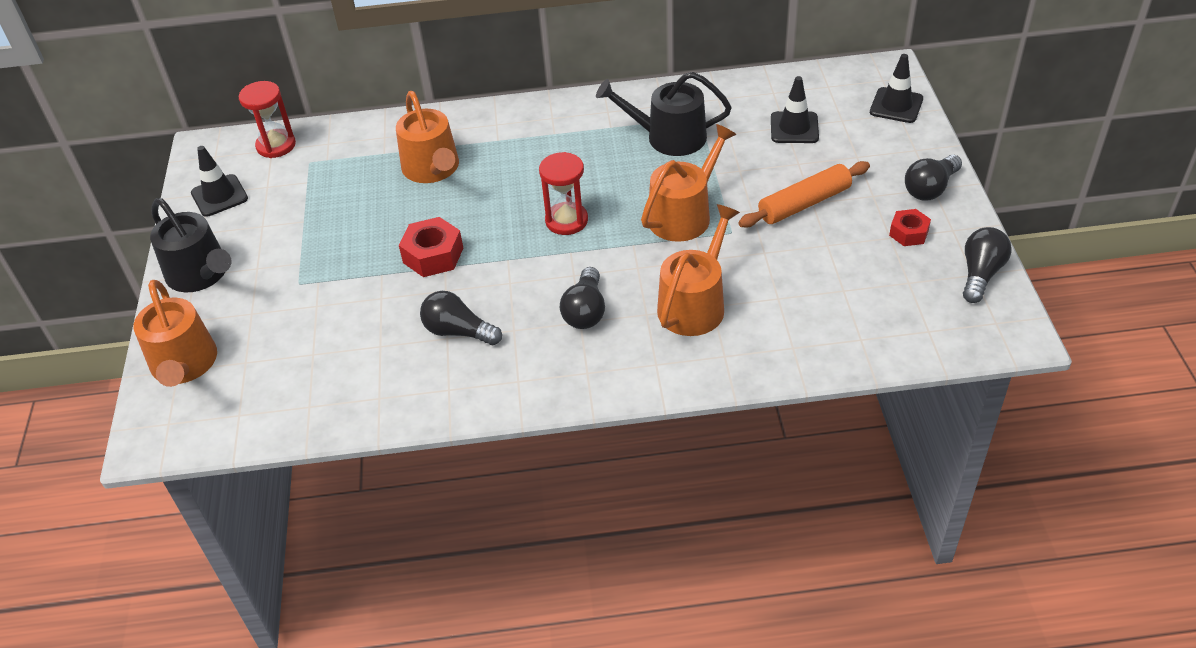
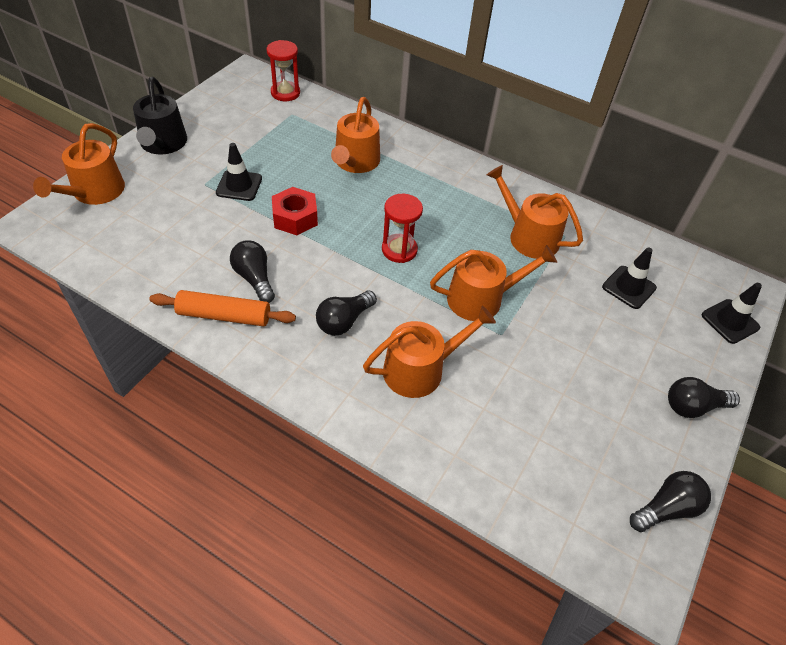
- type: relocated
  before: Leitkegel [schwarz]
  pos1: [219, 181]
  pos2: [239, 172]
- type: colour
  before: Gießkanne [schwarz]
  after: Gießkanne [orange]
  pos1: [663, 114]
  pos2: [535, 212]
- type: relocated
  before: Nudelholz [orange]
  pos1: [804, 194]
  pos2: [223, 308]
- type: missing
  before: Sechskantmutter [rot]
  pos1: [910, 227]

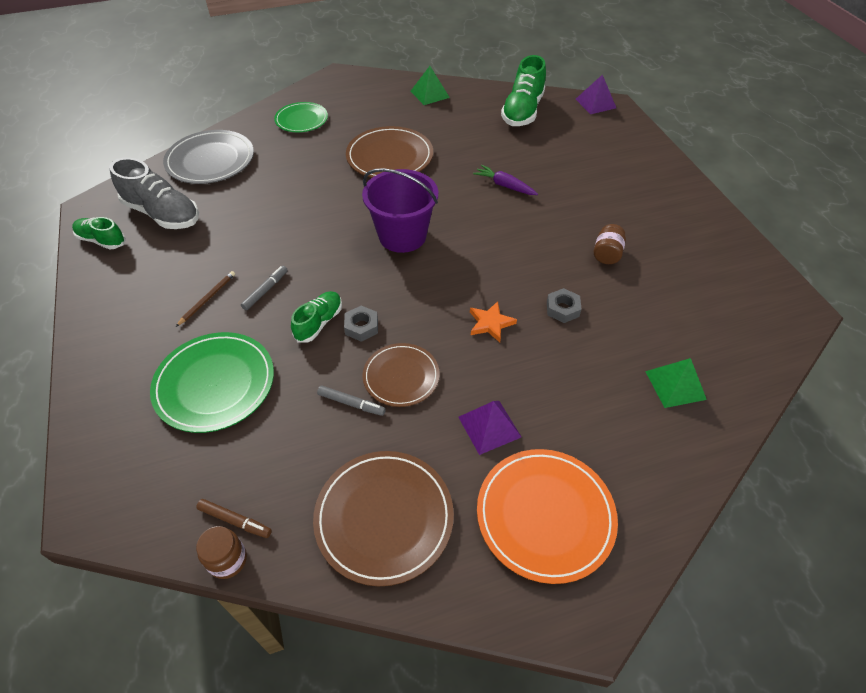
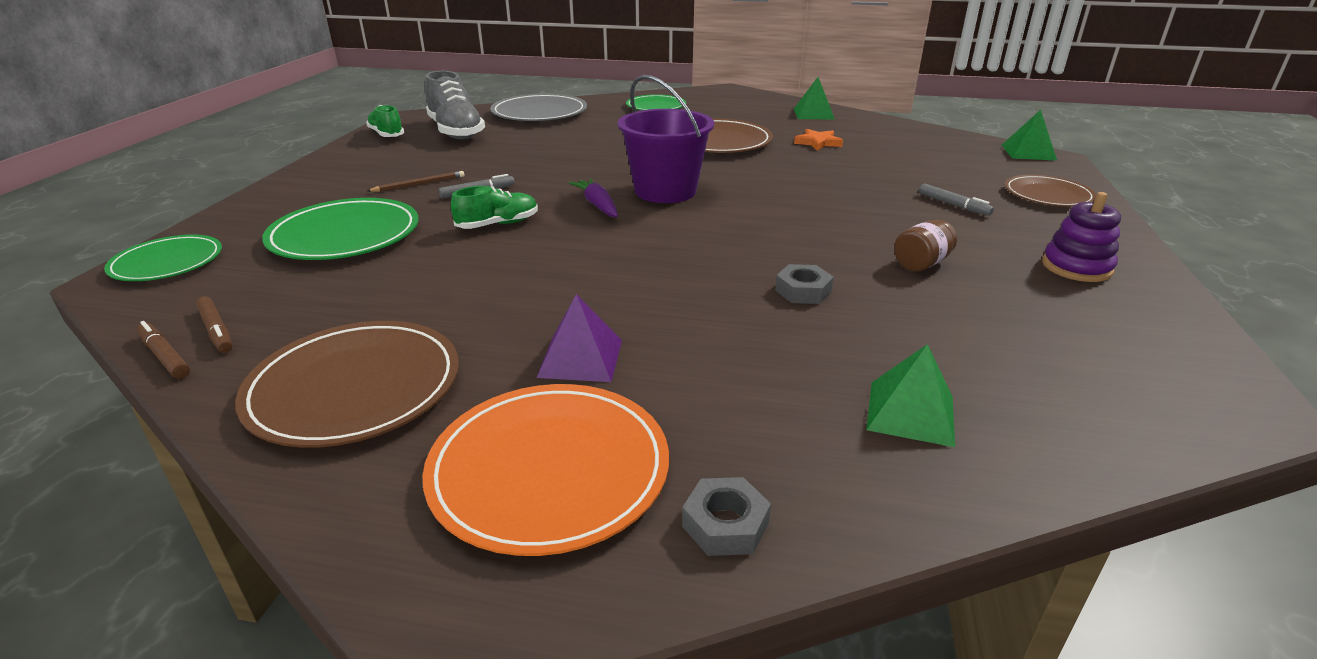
- type: exchanged
  before: Einmachglas [braun]
  after: Filzstift [braun]
  pos1: [221, 552]
  pos2: [163, 350]
- type: relocated
  before: Filzstift [grau]
  pos1: [351, 400]
  pos2: [956, 199]
- type: relocated
  before: Sechskantmutter [grau]
  pos1: [361, 324]
  pos2: [726, 516]
- type: relocated
  before: Teller [braun]
  pos1: [401, 375]
  pos2: [1050, 191]
- type: relocated
  before: Stern [orange]
  pos1: [493, 321]
  pos2: [818, 140]
- type: relocated
  before: Karotte [lila]
  pos1: [505, 180]
  pos2: [593, 197]
- type: missing
  before: Schuh [grün]
  pos1: [523, 90]
- type: colour
  before: Pyramide [lila]
  after: Pyramide [grün]
  pos1: [596, 94]
  pos2: [1029, 135]
- type: appeared
  after: Teller [grün]
  pos2: [163, 258]
- type: appeared
  after: Stapelspielzeug [lila]
  pos2: [1081, 237]

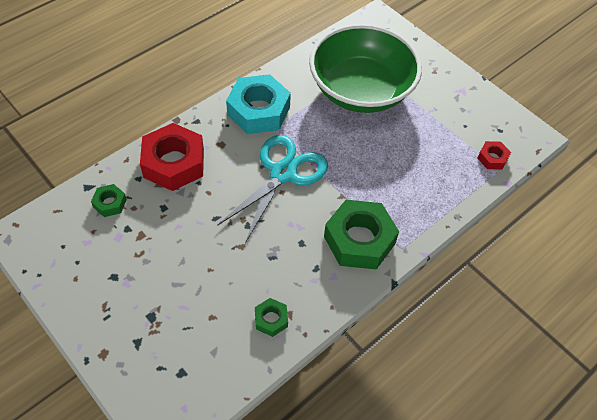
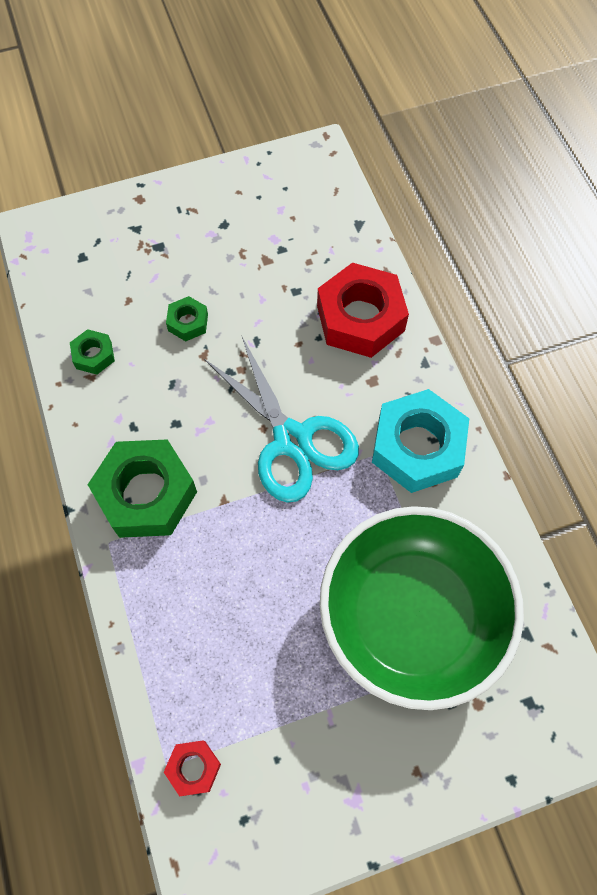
- type: relocated
  before: Sechskantmutter [grün]
  pos1: [109, 200]
  pos2: [187, 318]

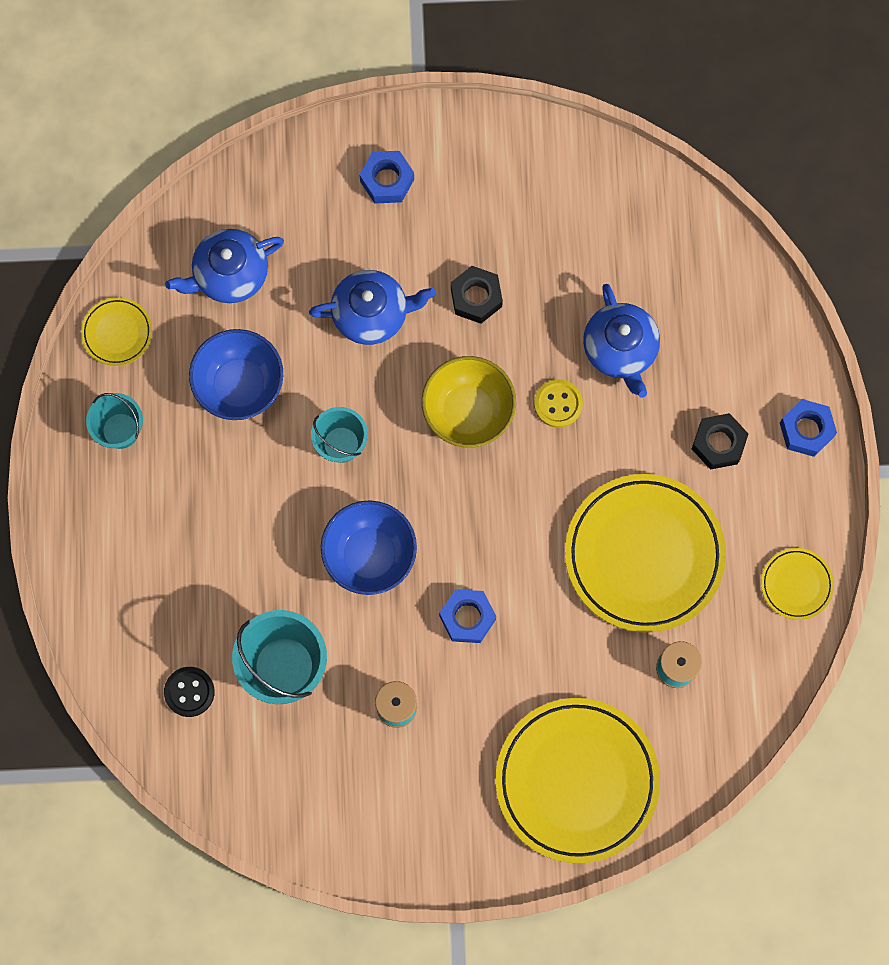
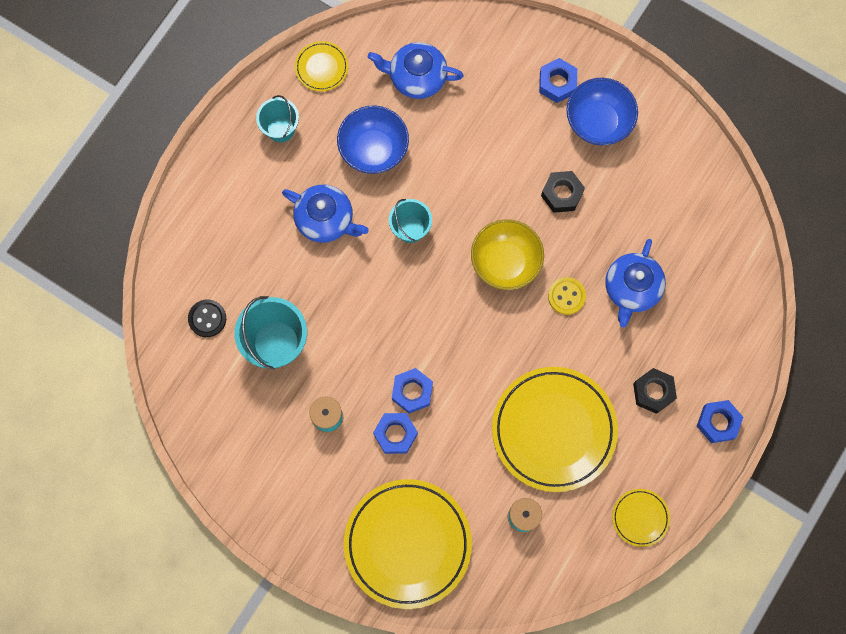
- type: relocated
  before: Teekanne [blau]
  pos1: [372, 307]
  pos2: [325, 213]
- type: relocated
  before: Schüssel [blau]
  pos1: [369, 547]
  pos2: [602, 111]
- type: appeared
  after: Sechskantmutter [blau]
  pos2: [395, 433]

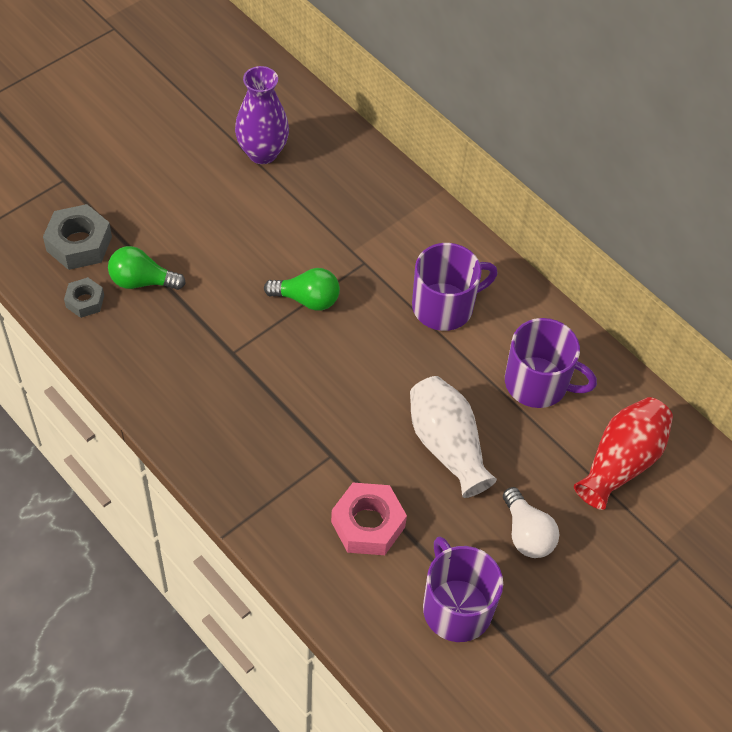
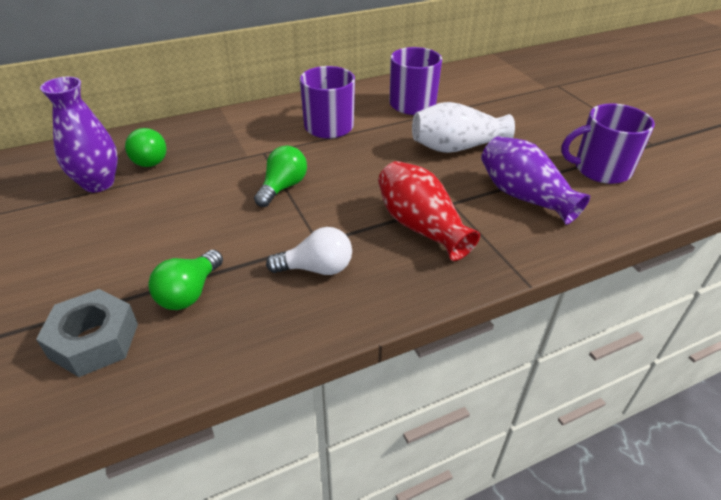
- type: missing
  before: Sechskantmutter [grau]
  pos1: [84, 297]
- type: exchanged
  before: Sechskantmutter [rosa]
  after: Vase [lila]
  pos1: [369, 519]
  pos2: [535, 180]
- type: relocated
  before: Glühbirne [weiß]
  pos1: [531, 522]
  pos2: [309, 251]
- type: relocated
  before: Vase [rot]
  pos1: [623, 453]
  pos2: [429, 211]
- type: appeared
  after: Glühbirne [grün]
  pos2: [145, 147]

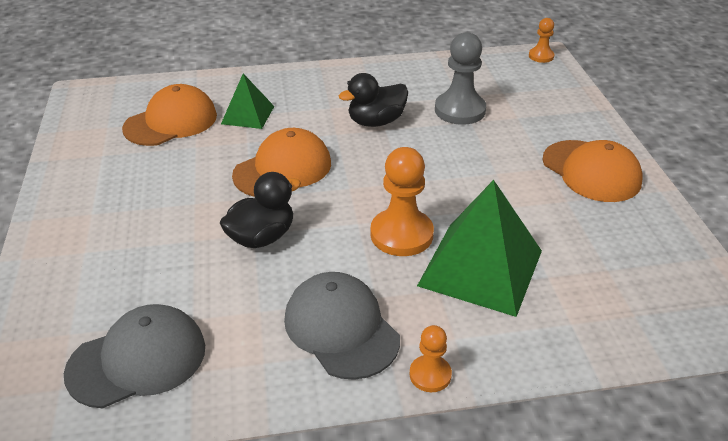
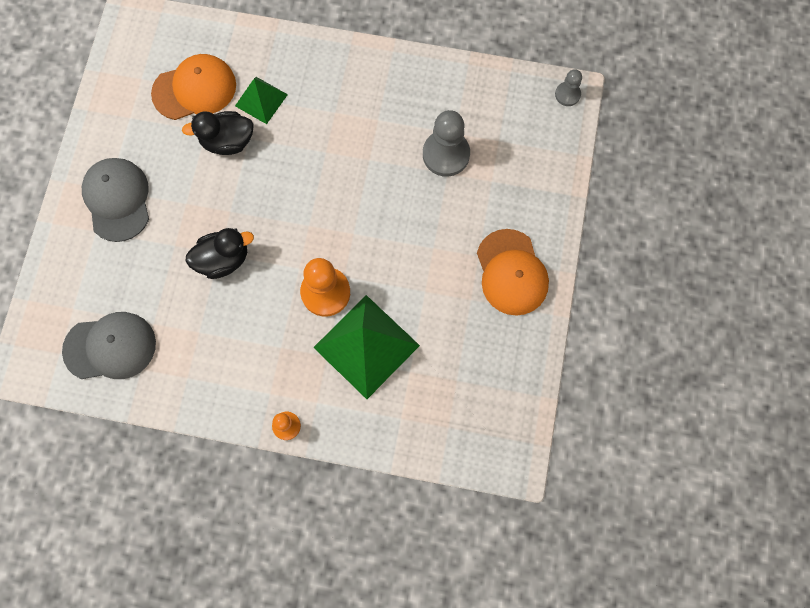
- type: missing
  before: Kappe [orange]
  pos1: [281, 162]
- type: relocated
  before: Kappe [grau]
  pos1: [342, 326]
  pos2: [115, 200]
- type: relocated
  before: Ente [schwarz]
  pos1: [373, 100]
  pos2: [218, 133]
- type: colour
  before: Bauer [orange]
  after: Bauer [grau]
  pos1: [542, 40]
  pos2: [568, 87]

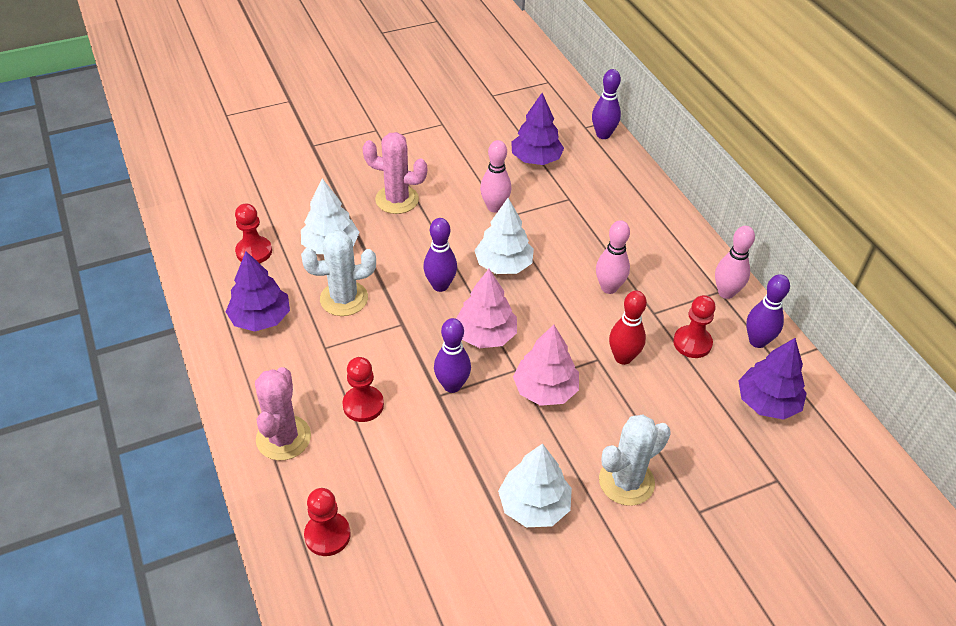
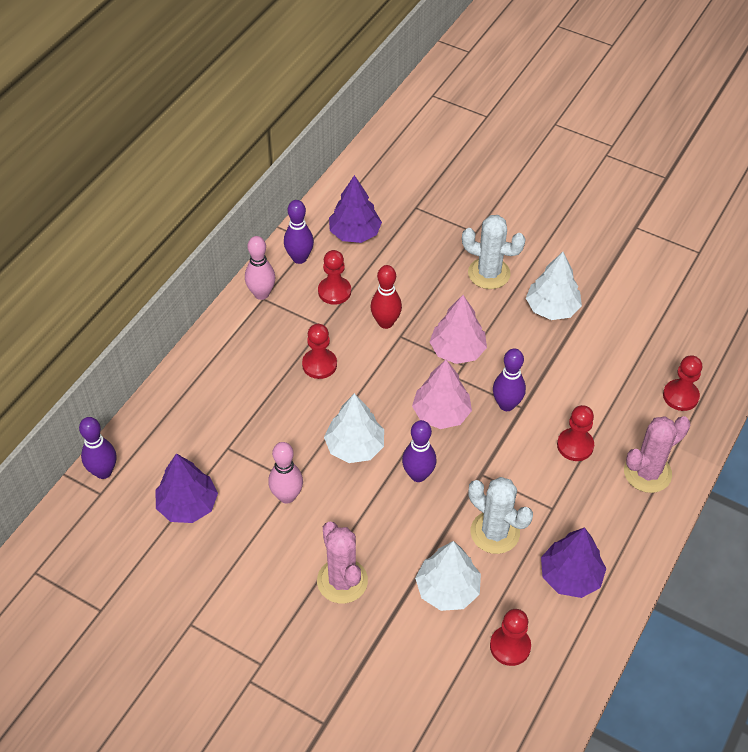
- type: exchanged
  before: Bowlingkegel [rosa]
  after: Bauer [rot]
  pos1: [613, 257]
  pos2: [319, 351]

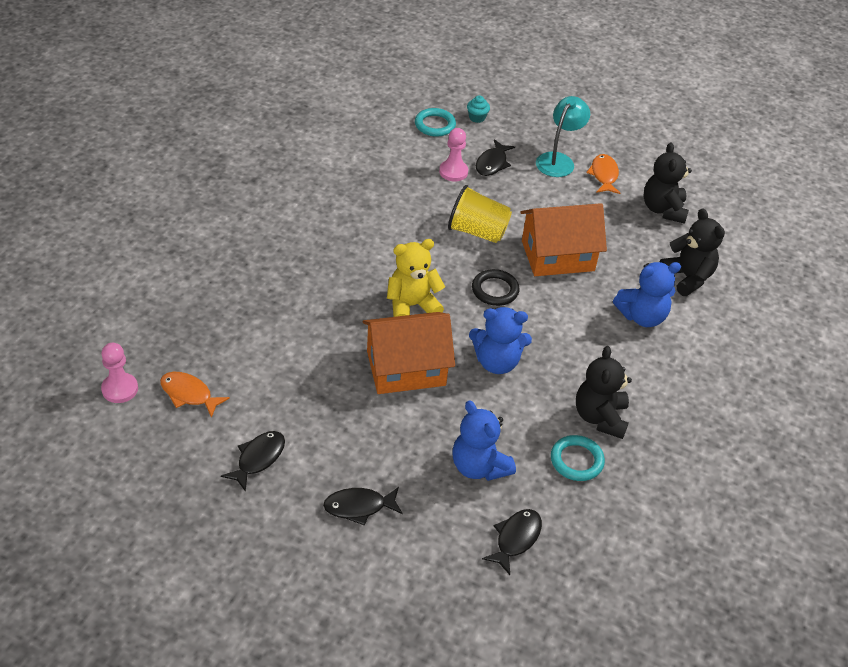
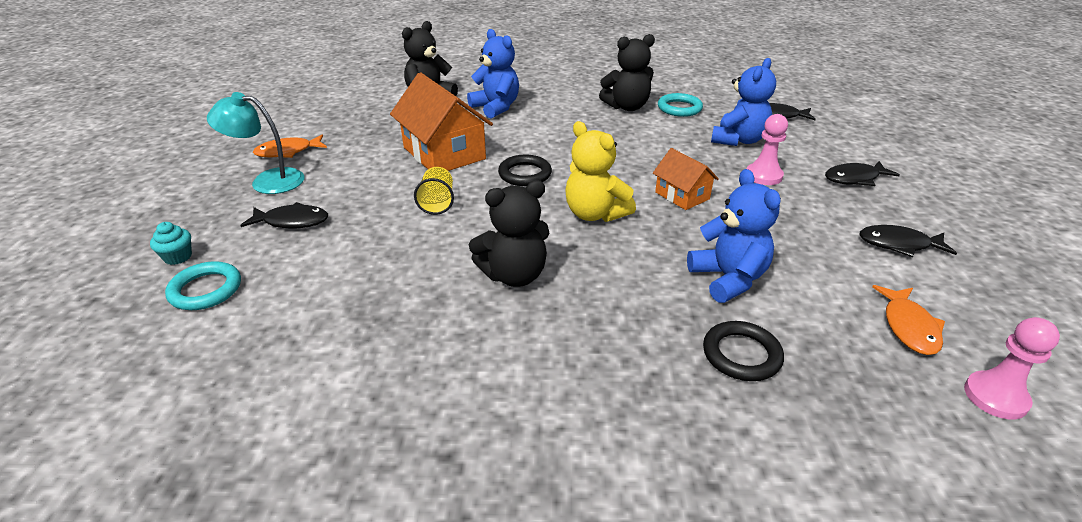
- type: spun
  before: Fisch [schwarz]
  pos1: [363, 506]
  pos2: [862, 173]
  turn: 105
- type: size
  before: Haus [orange]
  pos1: [408, 353]
  pos2: [686, 179]
  scale: 0.55
- type: relocated
  before: Bauer [rosa]
  pos1: [453, 155]
  pos2: [767, 149]
- type: size
  before: Becher [gelb]
  pos1: [480, 214]
  pos2: [434, 191]
  scale: 0.64
- type: relocated
  before: Teddybär [blau]
  pos1: [500, 340]
  pos2: [734, 236]
- type: relocated
  before: Teddybär [schwarz]
  pos1: [667, 183]
  pos2: [509, 233]
- type: appeared
  after: Ring [schwarz]
  pos2: [743, 351]

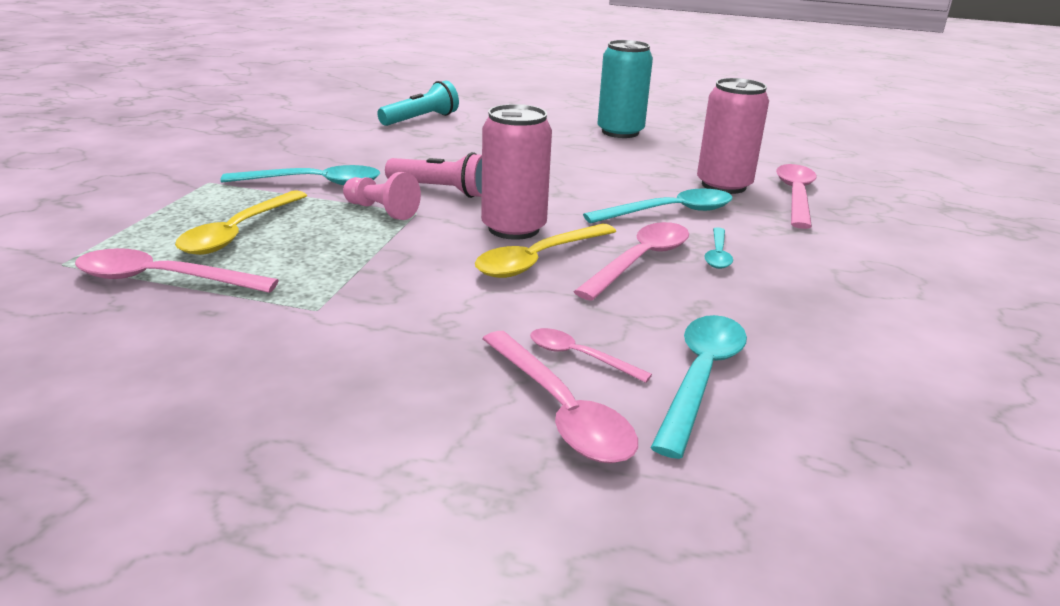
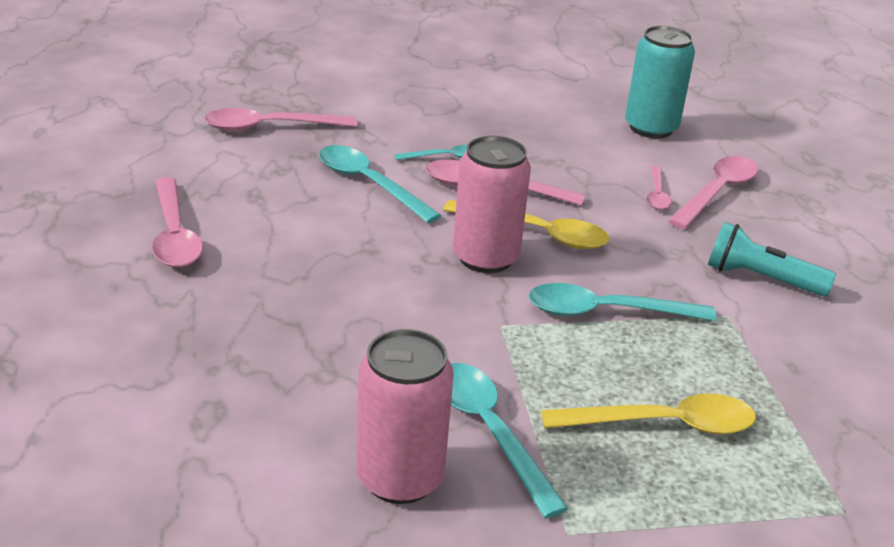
- type: relocated
  before: Löffel [rosa]
  pos1: [177, 270]
  pos2: [177, 222]
- type: missing
  before: Bauer [rosa]
  pos1: [382, 196]
- type: relocated
  before: Taschenlampe [türkis]
  pos1: [418, 103]
  pos2: [772, 259]
- type: missing
  before: Taschenlampe [rosa]
  pos1: [433, 175]
- type: relocated
  before: Dose [türkis]
  pos1: [625, 89]
  pos2: [660, 82]
- type: relocated
  before: Löffel [türkis]
  pos1: [698, 387]
  pos2: [622, 302]
- type: relocated
  before: Dose [rosa]
  pos1: [733, 136]
  pos2: [405, 416]

